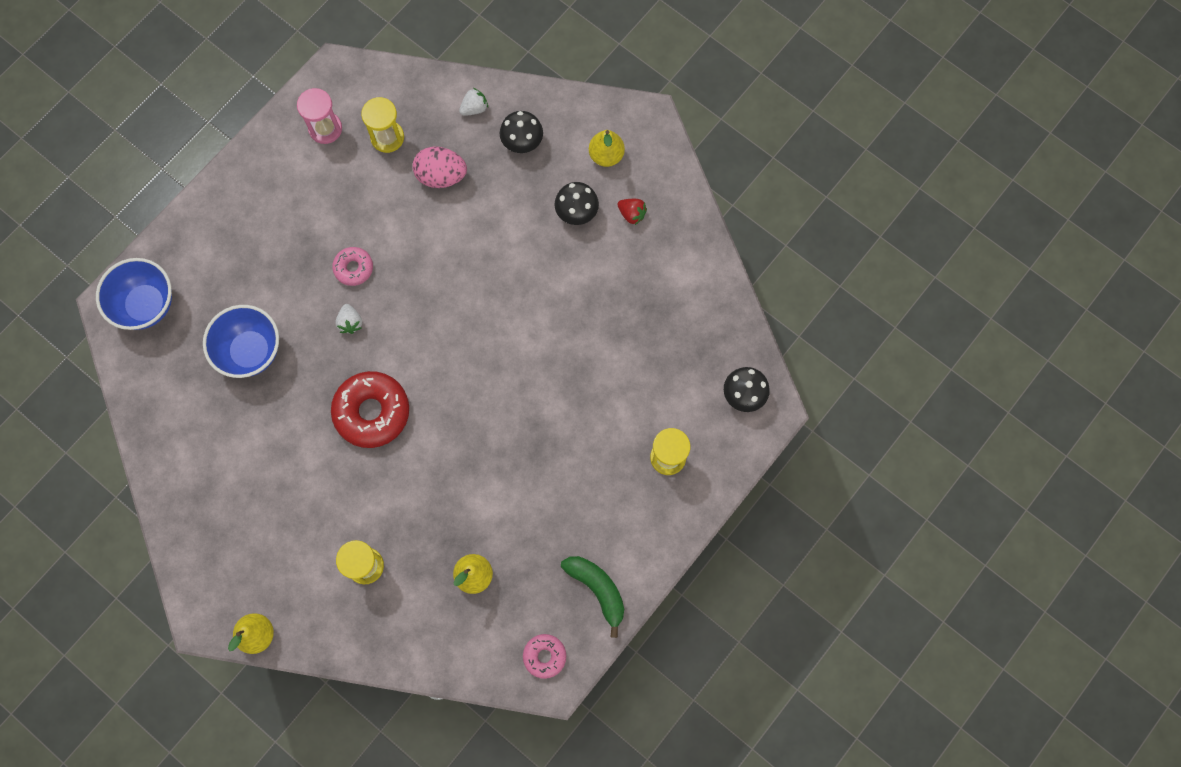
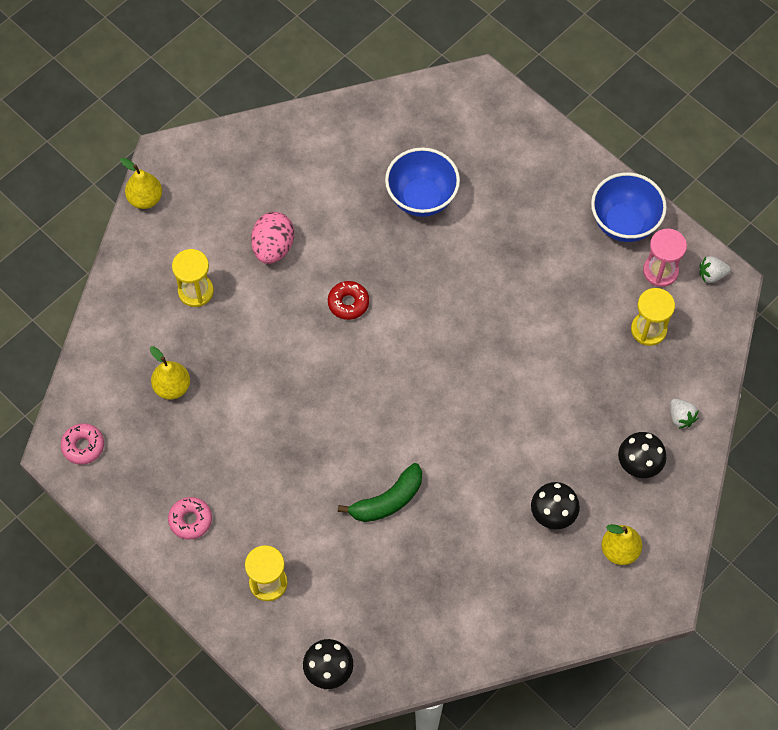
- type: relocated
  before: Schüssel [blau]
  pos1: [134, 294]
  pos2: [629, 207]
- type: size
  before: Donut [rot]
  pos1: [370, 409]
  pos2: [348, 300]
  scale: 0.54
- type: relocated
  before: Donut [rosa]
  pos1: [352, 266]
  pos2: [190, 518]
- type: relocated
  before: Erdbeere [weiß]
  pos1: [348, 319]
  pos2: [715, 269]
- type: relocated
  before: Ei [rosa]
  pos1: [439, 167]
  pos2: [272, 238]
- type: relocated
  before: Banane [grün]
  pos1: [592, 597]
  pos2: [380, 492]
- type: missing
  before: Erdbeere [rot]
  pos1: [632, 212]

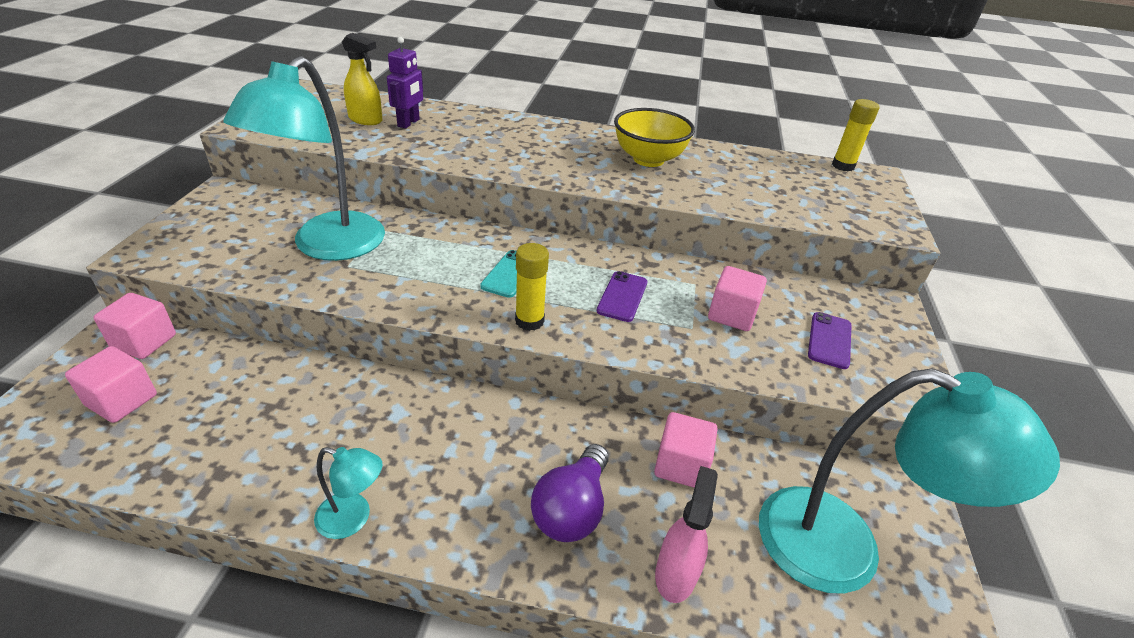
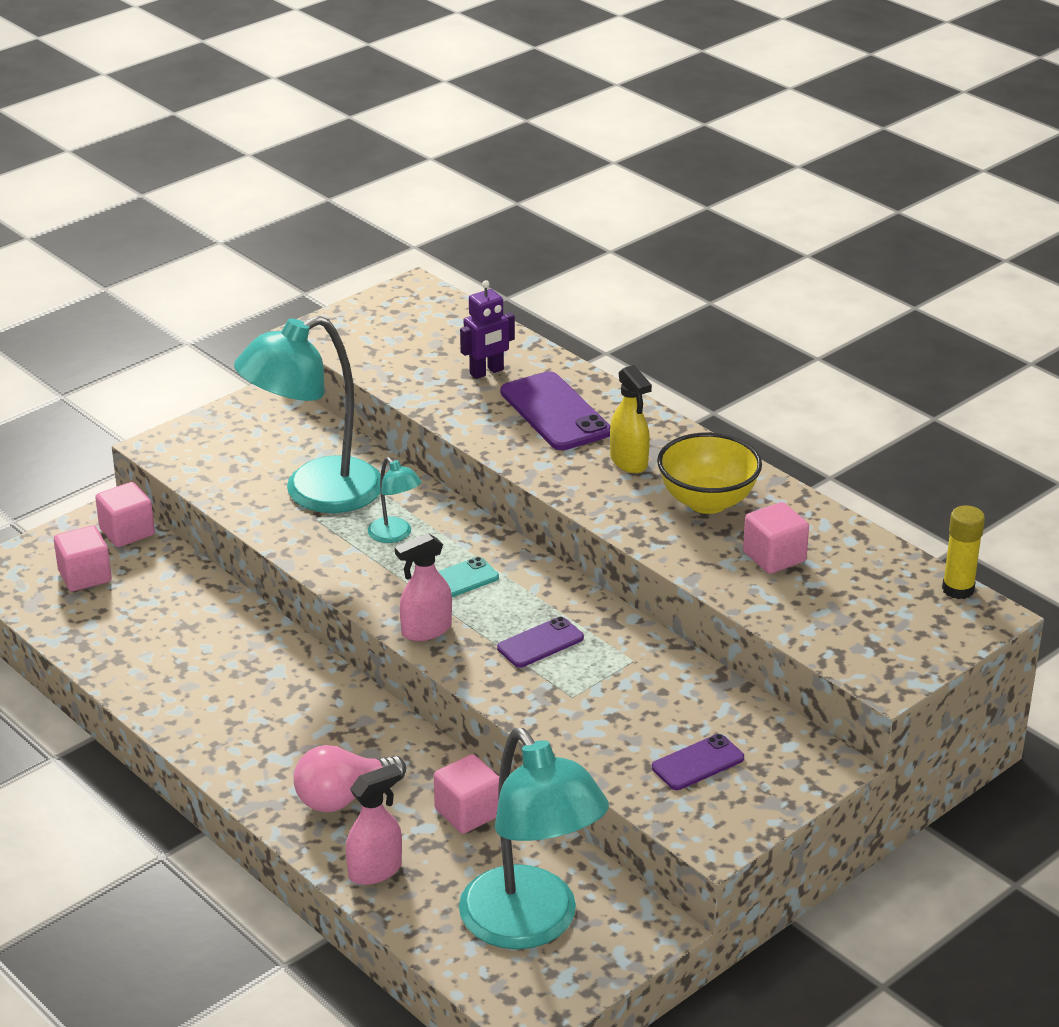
- type: relocated
  before: Lampe [türkis]
  pos1: [348, 493]
  pos2: [395, 500]
- type: relocated
  before: Sprühflasche [gelb]
  pos1: [362, 79]
  pos2: [631, 419]
- type: exchanged
  before: Klebestift [gelb]
  after: Sprühflasche [rosa]
  pos1: [532, 287]
  pos2: [423, 587]
- type: colour
  before: Glühbirne [lila]
  after: Glühbirne [rosa]
  pos1: [570, 493]
  pos2: [350, 778]
- type: relocated
  before: Kubus [rosa]
  pos1: [737, 298]
  pos2: [776, 538]
- type: appeared
  after: Handy [lila]
  pos2: [555, 410]

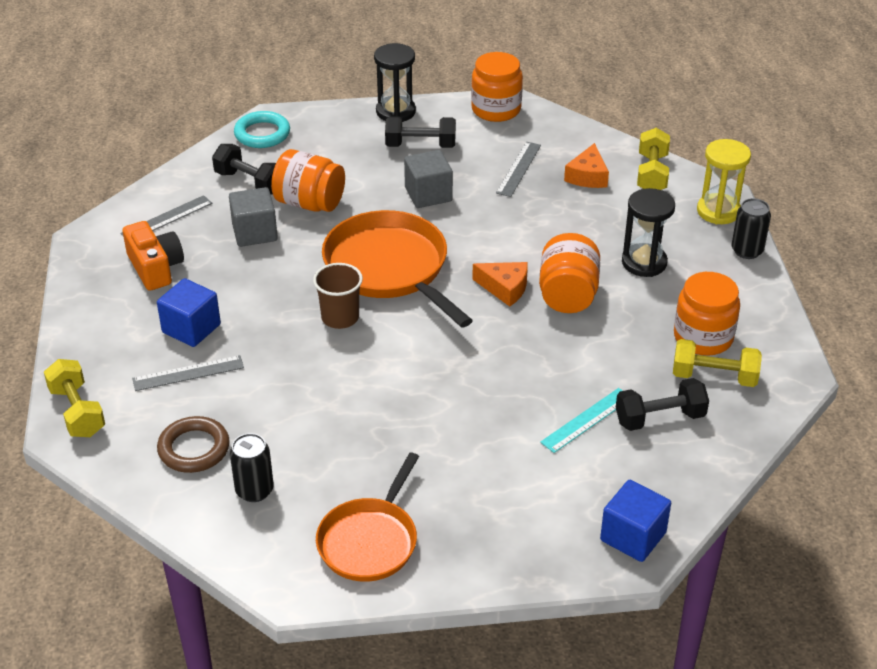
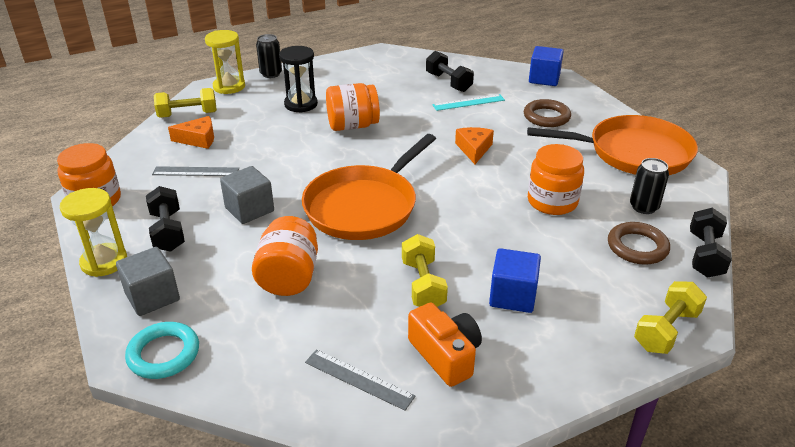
- type: spun
  before: Kamera [orange]
  pos1: [153, 256]
  pos2: [445, 345]
  turn: 105
- type: missing
  before: Lineal [grau]
  pos1: [188, 373]
- type: relocated
  before: Hantel [schwarz]
  pos1: [244, 169]
  pos2: [711, 243]
- type: relocated
  before: Kubus [grau]
  pos1: [253, 217]
  pos2: [148, 281]
- type: missing
  before: Becher [braun]
  pos1: [338, 296]
- type: size
  before: Pfanne [orange]
  pos1: [367, 517]
  pos2: [612, 145]
  scale: 1.51
- type: colour
  before: Sanduhr [schwarz]
  after: Sanduhr [gelb]
  pos1: [395, 82]
  pos2: [93, 232]
- type: relocated
  before: Käse [orange]
  pos1: [500, 284]
  pos2: [474, 145]
- type: spun
  before: Lineal [türkis]
  pos1: [581, 420]
  pos2: [468, 102]
  turn: -45
- type: relocated
  before: Hantel [gelb]
  pos1: [717, 363]
  pos2: [425, 270]
- type: relocated
  before: Einmachglas [orange]
  pos1: [707, 314]
  pos2: [556, 179]
- type: appeared
  after: Ring [braun]
  pos2: [547, 113]

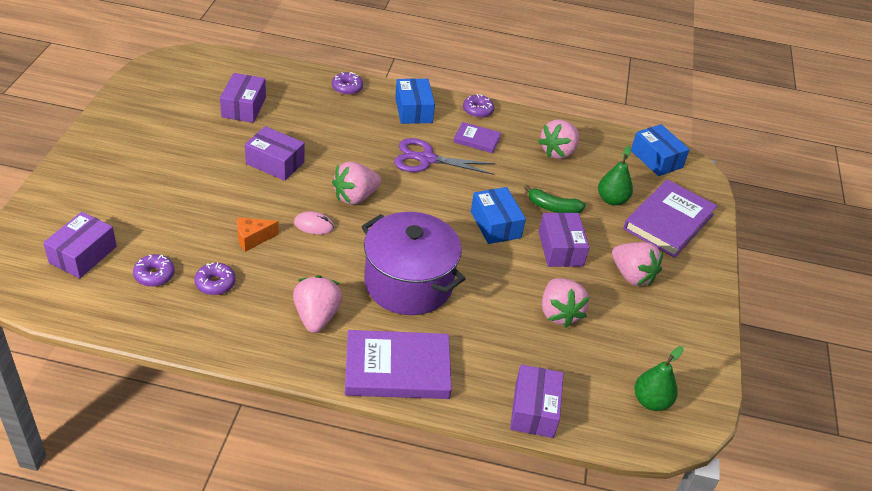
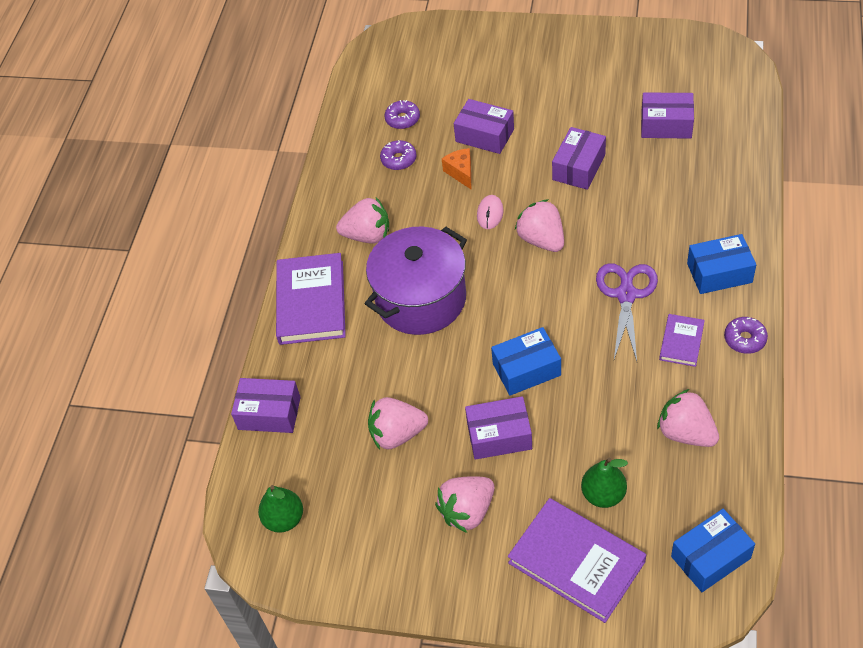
- type: relocated
  before: Schachtel [lila]
  pos1: [80, 245]
  pos2: [484, 126]
- type: missing
  before: Donut [lila]
  pos1: [347, 83]
- type: missing
  before: Banane [grün]
  pos1: [555, 199]

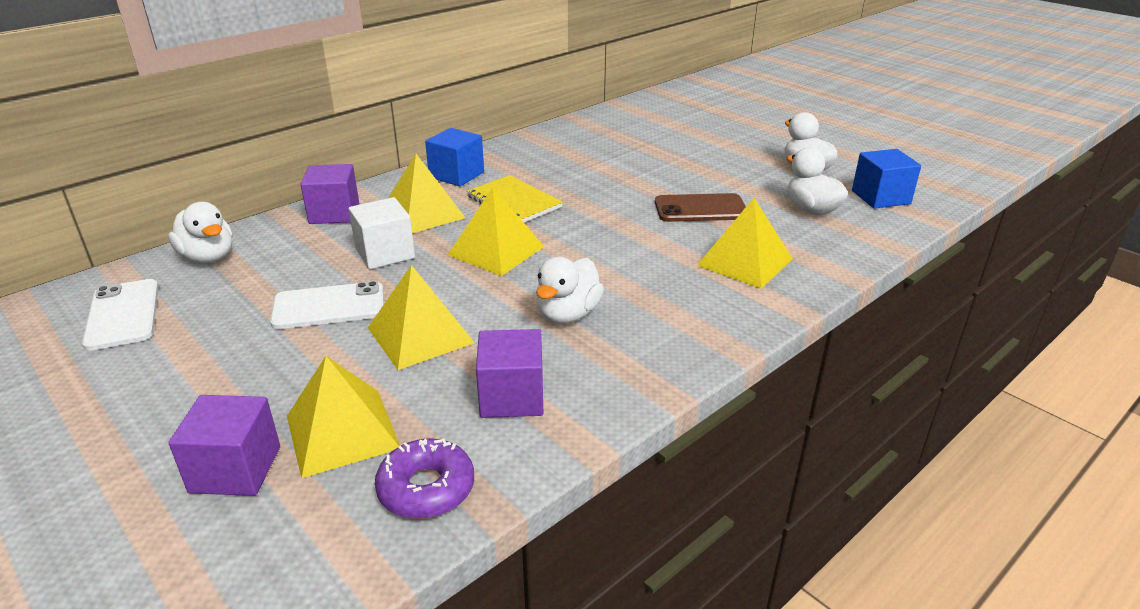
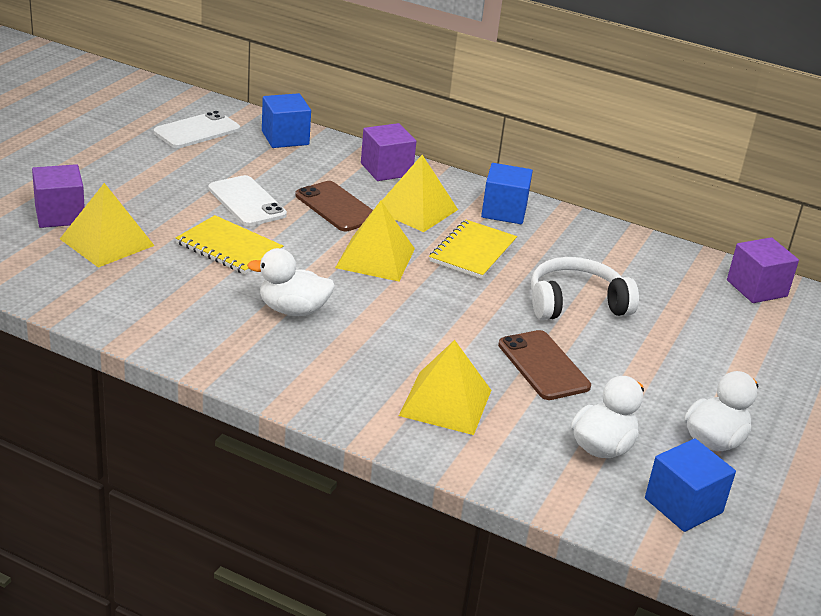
- type: exchanged
  before: Ente [weiß]
  after: Kubus [blau]
  pos1: [200, 232]
  pos2: [286, 120]
- type: exchanged
  before: Kubus [weiß]
  after: Handy [braun]
  pos1: [382, 233]
  pos2: [334, 206]
- type: exchanged
  before: Pyramide [gelb]
  after: Notizbuch [gelb]
  pos1: [421, 317]
  pos2: [229, 244]
- type: missing
  before: Donut [lila]
  pos1: [424, 478]
- type: relocated
  before: Kubus [lila]
  pos1: [509, 373]
  pos2: [763, 270]
- type: appeared
  after: Kopfhörer [weiß]
  pos2: [585, 288]

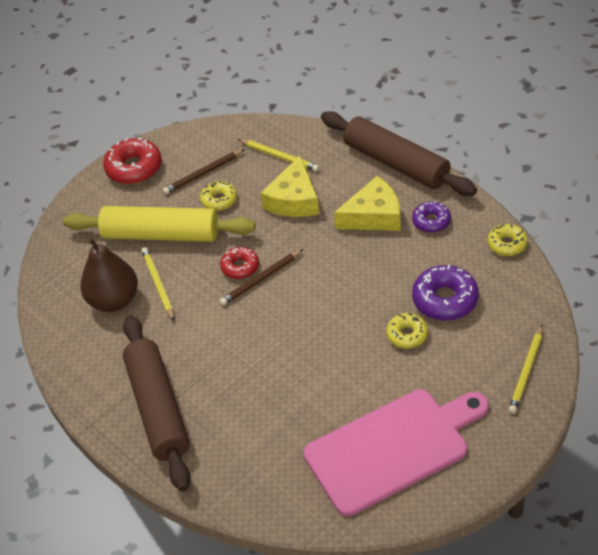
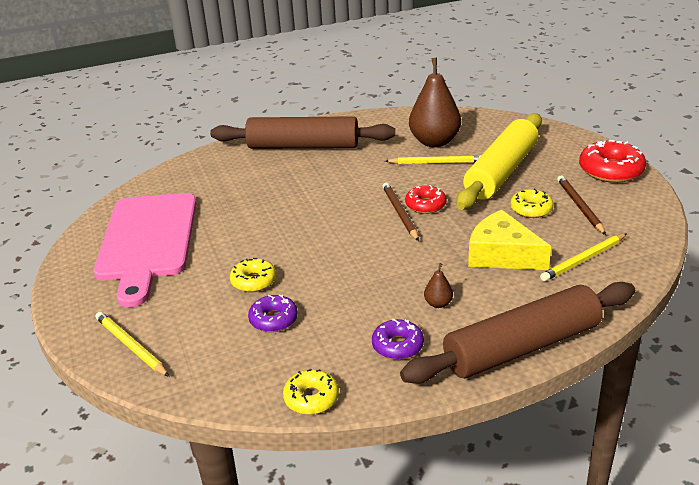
- type: exchanged
  before: Käse [gelb]
  after: Birne [braun]
  pos1: [367, 203]
  pos2: [438, 285]
- type: size
  before: Donut [lila]
  pos1: [445, 292]
  pos2: [273, 313]
  scale: 0.62

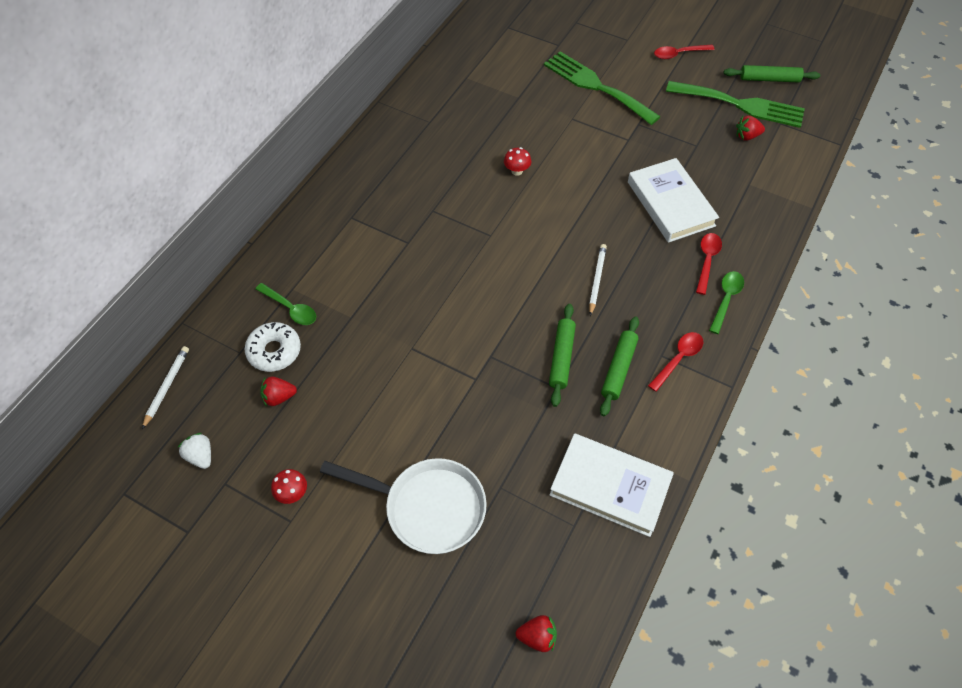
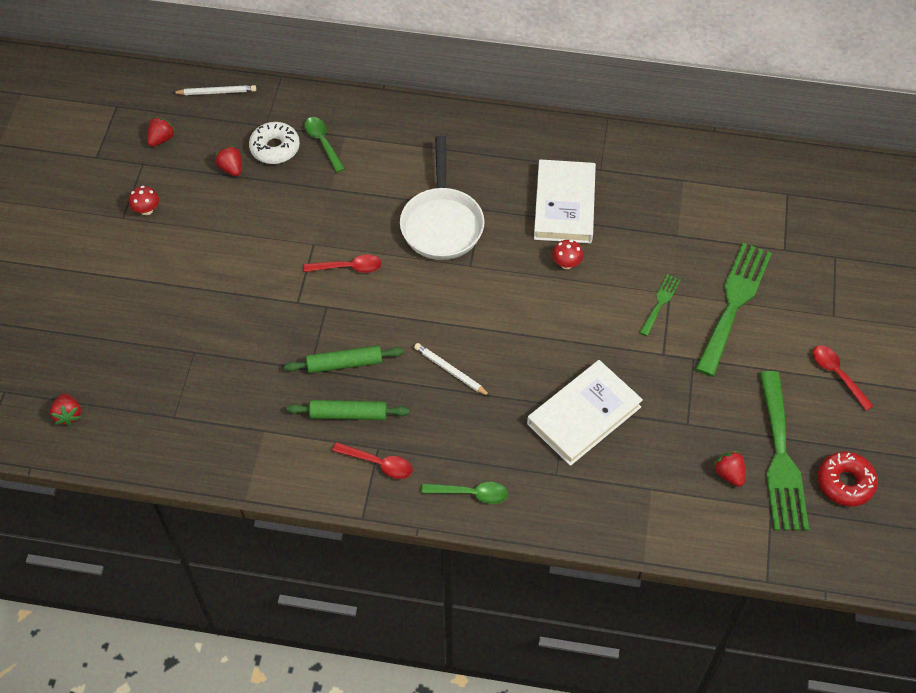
- type: colour
  before: Erdbeere [weiß]
  after: Erdbeere [rot]
  pos1: [194, 451]
  pos2: [161, 132]
- type: spun
  before: Löffel [grün]
  pos1: [285, 304]
  pos2: [324, 145]
  turn: 135
- type: relocated
  before: Pfanne [weiß]
  pos1: [403, 506]
  pos2: [442, 198]
- type: relocated
  before: Buch [weiß]
  pos1: [611, 485]
  pos2: [565, 201]
- type: spun
  before: Bleistift [weiß]
  pos1: [598, 280]
  pos2: [452, 370]
  turn: -135
- type: relocated
  before: Löffel [rot]
  pos1: [709, 264]
  pos2: [343, 264]
- type: exchanged
  before: Nudelholz [grün]
  after: Donut [rot]
  pos1: [772, 74]
  pos2: [848, 479]
- type: appeared
  after: Gabel [grün]
  pos2: [660, 305]

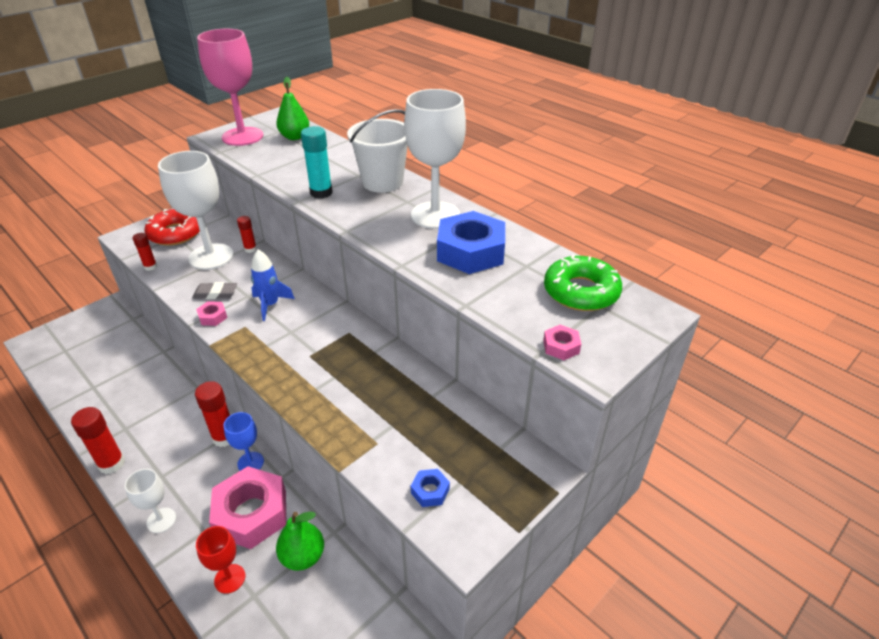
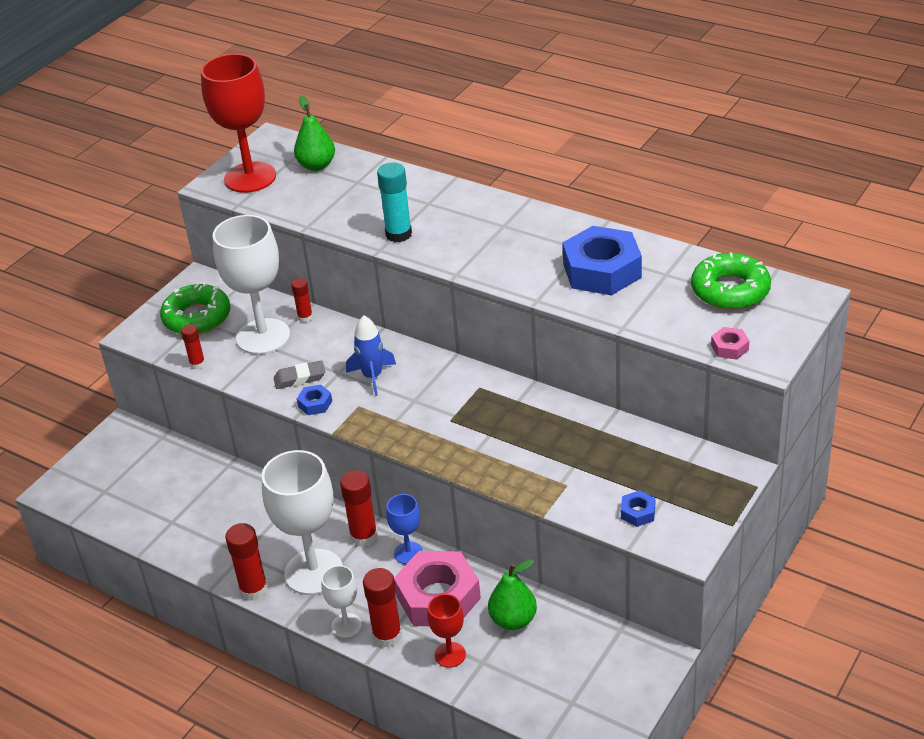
- type: colour
  before: Donut [rot]
  after: Donut [grün]
  pos1: [172, 227]
  pos2: [195, 308]
- type: colour
  before: Sechskantmutter [rosa]
  after: Sechskantmutter [blau]
  pos1: [211, 313]
  pos2: [314, 400]
- type: colour
  before: Kelch [rosa]
  after: Kelch [rot]
  pos1: [230, 87]
  pos2: [238, 123]
- type: missing
  before: Eimer [weiß]
  pos1: [377, 151]
- type: relocated
  before: Kelch [weiß]
  pos1: [435, 159]
  pos2: [302, 522]
- type: appeared
  after: Klebestift [rot]
  pos2: [382, 608]

